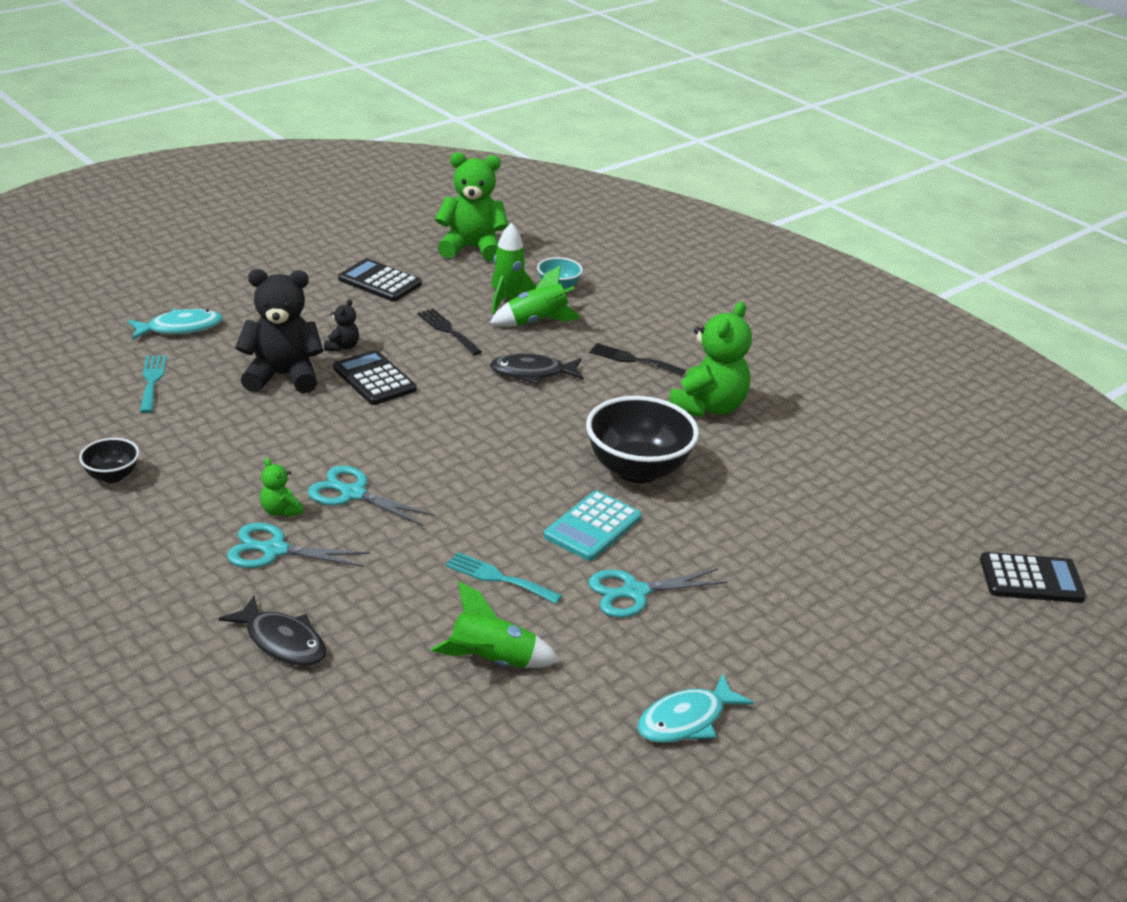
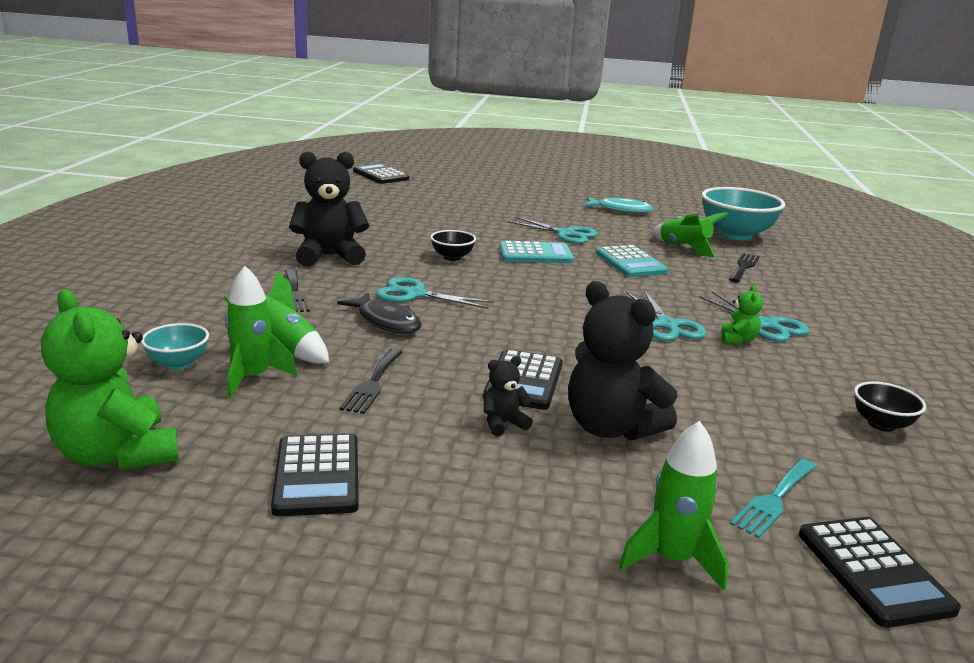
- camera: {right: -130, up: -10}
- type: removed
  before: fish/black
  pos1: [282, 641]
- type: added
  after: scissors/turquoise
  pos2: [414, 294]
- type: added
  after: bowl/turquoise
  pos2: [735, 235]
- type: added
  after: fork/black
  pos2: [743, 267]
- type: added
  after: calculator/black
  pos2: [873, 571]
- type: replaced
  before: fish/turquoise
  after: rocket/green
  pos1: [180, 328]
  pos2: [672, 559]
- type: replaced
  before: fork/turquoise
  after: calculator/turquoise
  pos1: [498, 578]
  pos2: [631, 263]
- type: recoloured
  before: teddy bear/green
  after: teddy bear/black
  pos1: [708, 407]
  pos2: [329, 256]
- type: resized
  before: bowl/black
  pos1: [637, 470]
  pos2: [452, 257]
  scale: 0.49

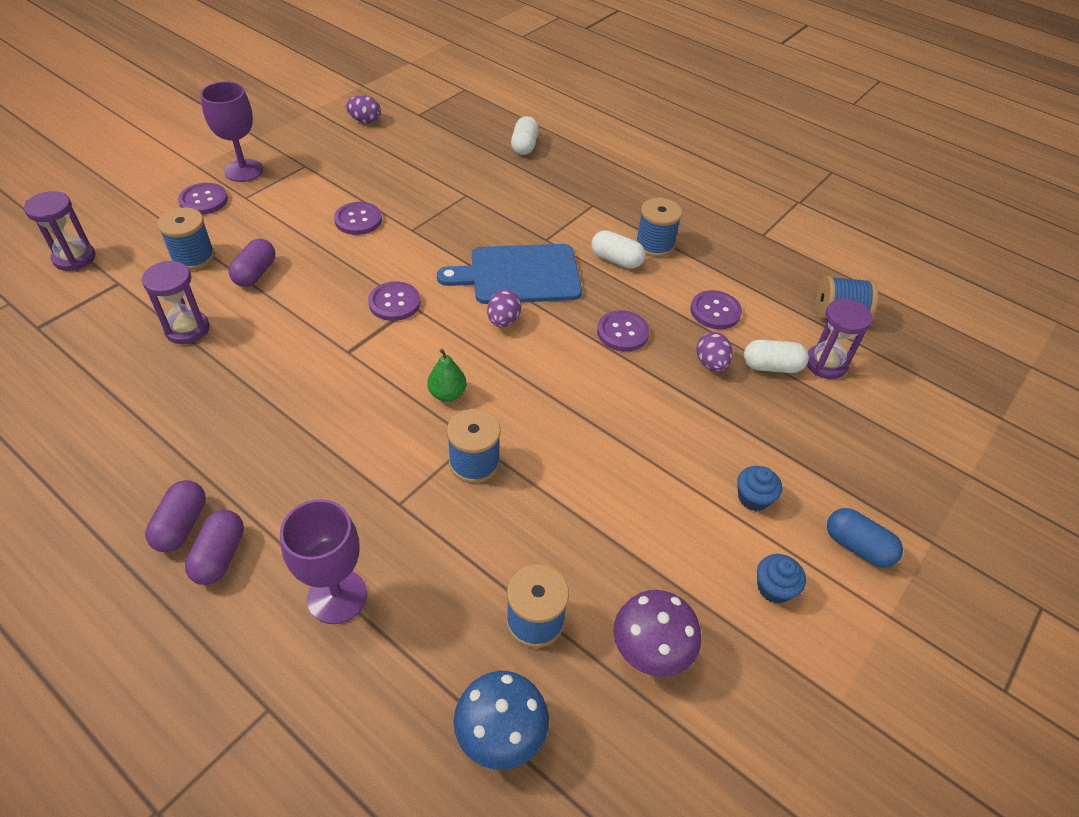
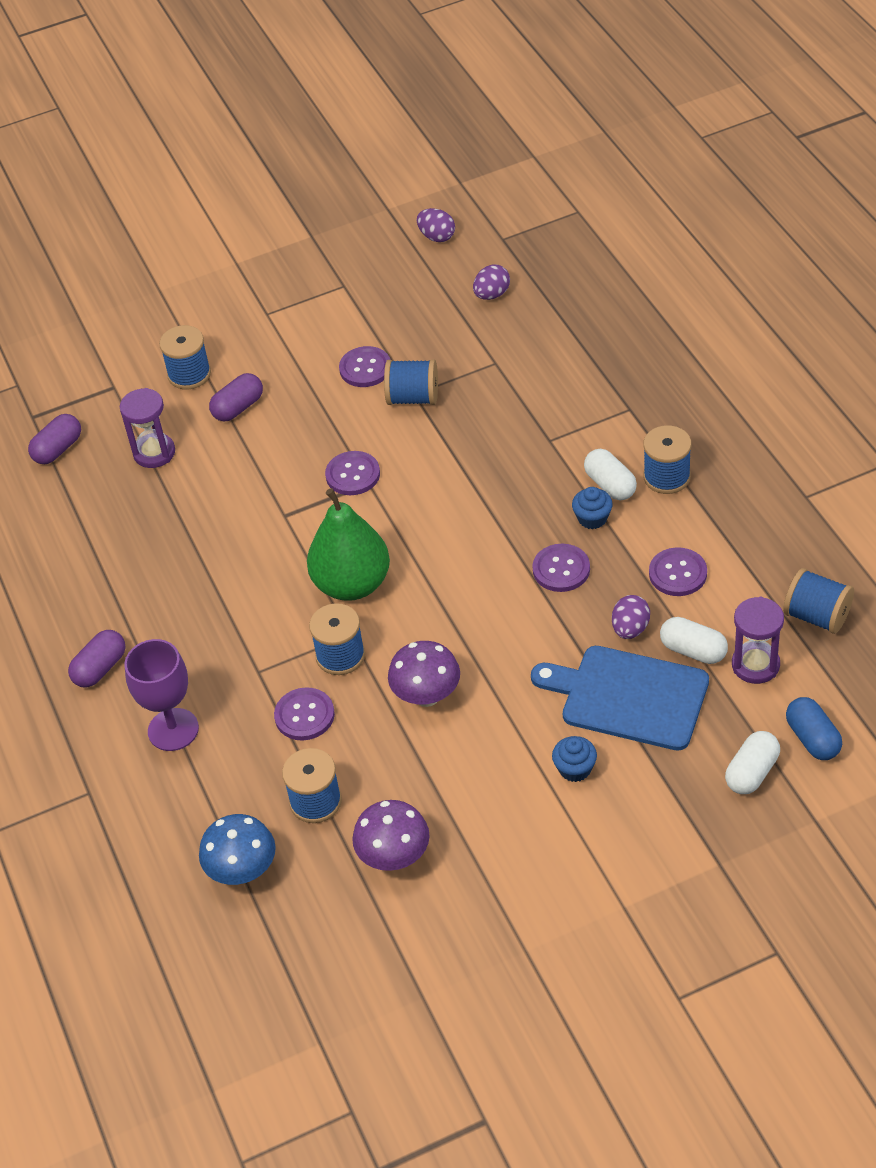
- camera: {right: 35, up: 0}
- type: removed
  before: hourglass/purple
  pos1: [74, 258]
- type: removed
  before: goblet/purple
  pos1: [244, 170]
- type: added
  after: spool/blue
  pos2: [413, 398]
- type: added
  after: mushroom/purple
  pos2: [426, 695]
- type: moved
  before: capsule/purple
  pos1: [181, 525]
  pos2: [58, 449]
- type: moved
  before: button/purple
  pos1: [203, 200]
  pos2: [304, 715]
- type: moved
  before: cutting board/blue
  pos1: [519, 275]
  pos2: [628, 697]
- type: moved
  before: egg/purple
  pos1: [503, 321]
  pos2: [492, 294]
- type: moved
  before: capsule/white
  pos1: [524, 146]
  pos2: [752, 772]
- type: moved
  before: cupcake/blue
  pos1: [774, 588]
  pos2: [592, 518]
- type: moved
  before: capsule/blue
  pos1: [857, 546]
  pos2: [812, 738]
- type: resized
  before: pear/green
  pos1: [447, 394]
  pos2: [352, 584]
  scale: 2.1

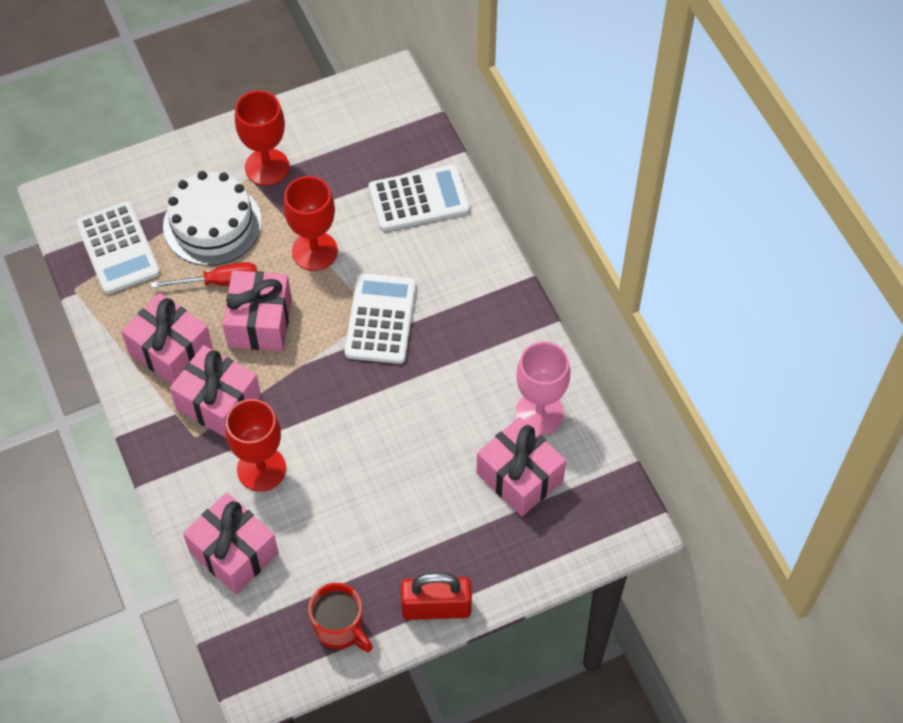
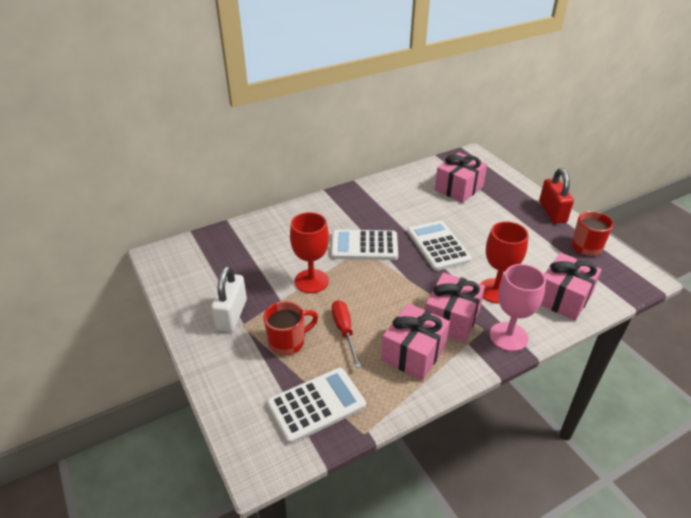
- camera: {right: -95, up: -20}
- type: removed
  before: gift/pink
  pos1: [260, 322]
- type: moved
  before: calculator/white
  pos1: [419, 199]
  pos2: [438, 246]
- type: moved
  before: goblet/pink
  pos1: [539, 413]
  pos2: [508, 336]
- type: replaced
  before: cake/white
  after: mug/red
  pos1: [212, 224]
  pos2: [288, 342]
- type: replaced
  before: goblet/red
  after: padlock/white
  pos1: [267, 167]
  pos2: [232, 315]

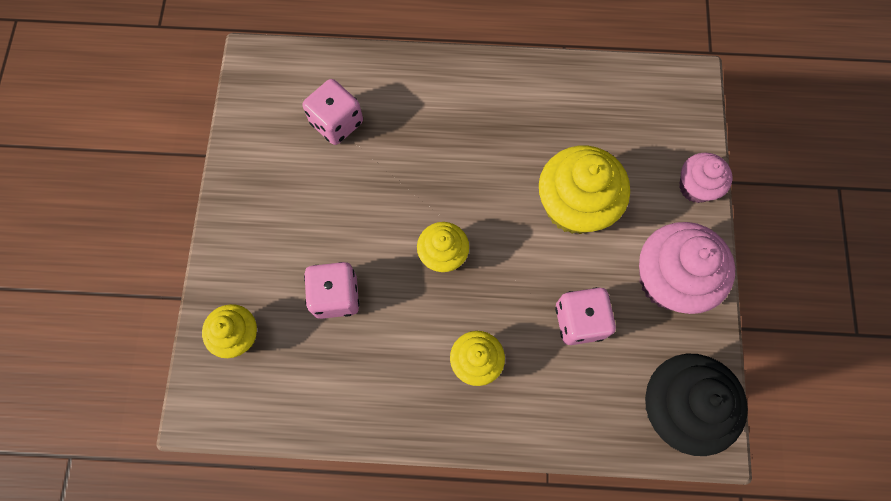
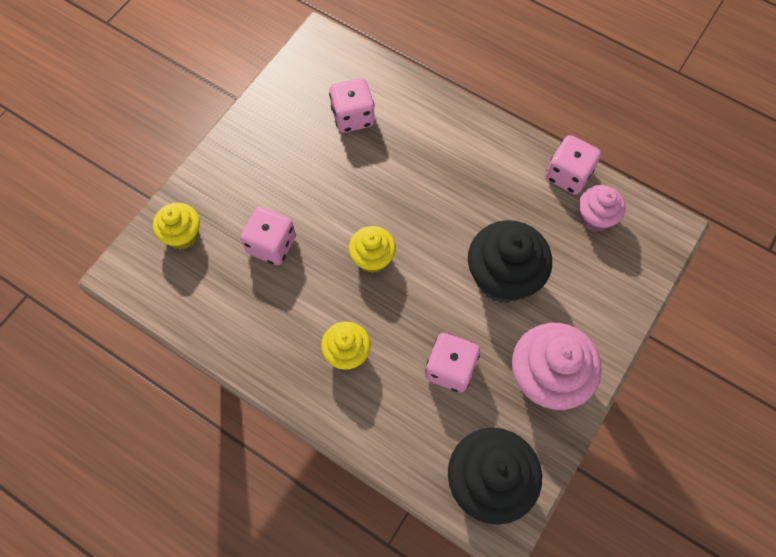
- camera: {right: 30, up: -5}
- type: added
  after: dice/pink
  pos2: [568, 175]
- type: moved
  before: cupcake/pink
  pos1: [695, 187]
  pos2: [595, 218]
- type: recoloured
  before: cupcake/yellow
  after: cupcake/black
  pos1: [574, 206]
  pos2: [503, 277]

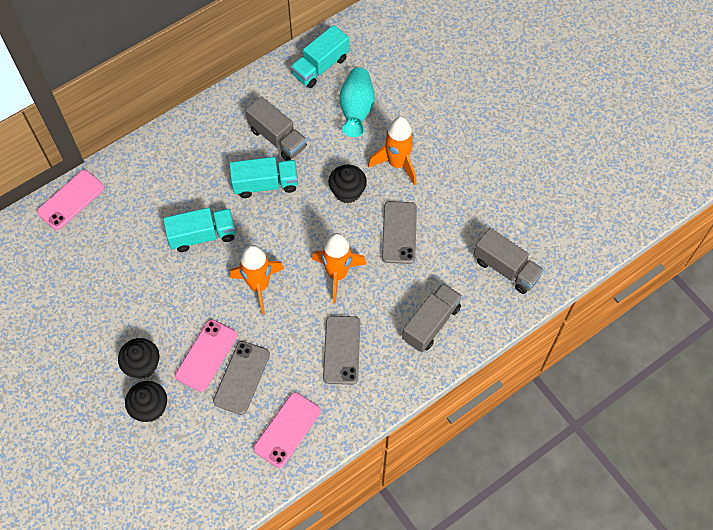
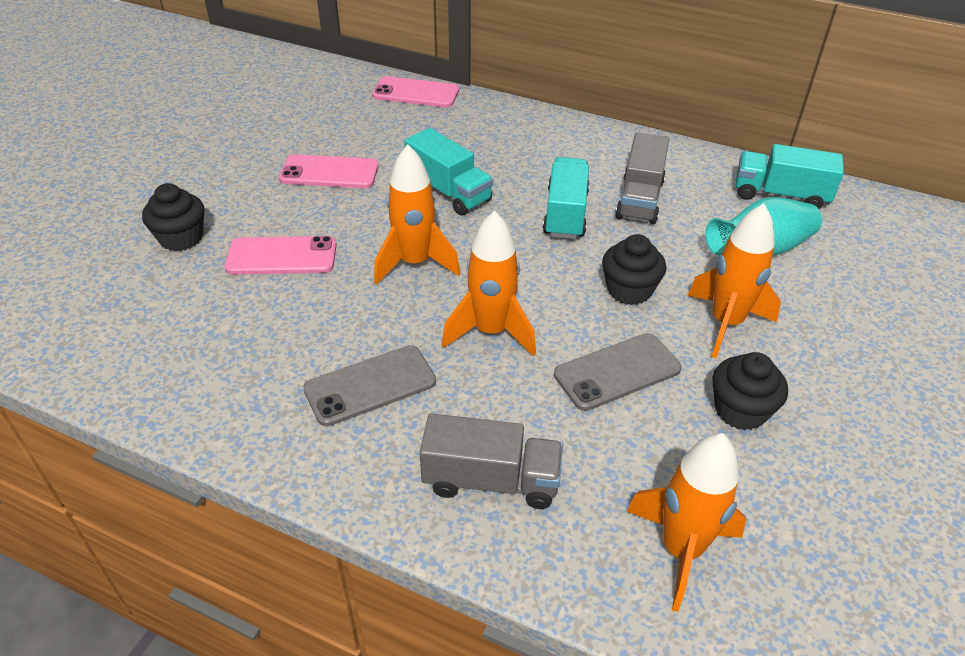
- camera: {right: 60, up: -20}
- type: removed
  before: phone/grey
  pos1: [241, 377]
- type: moved
  before: cupcake/black
  pos1: [142, 365]
  pos2: [740, 410]
- type: moved
  before: phone/pink
  pos1: [287, 430]
  pos2: [329, 172]
- type: replaced
  before: truck/grey
  after: rocket/orange
  pos1: [506, 268]
  pos2: [681, 550]
- type: turned
  before: truck/turquoise
  pos1: [265, 184]
  pos2: [565, 214]
  turn: -135

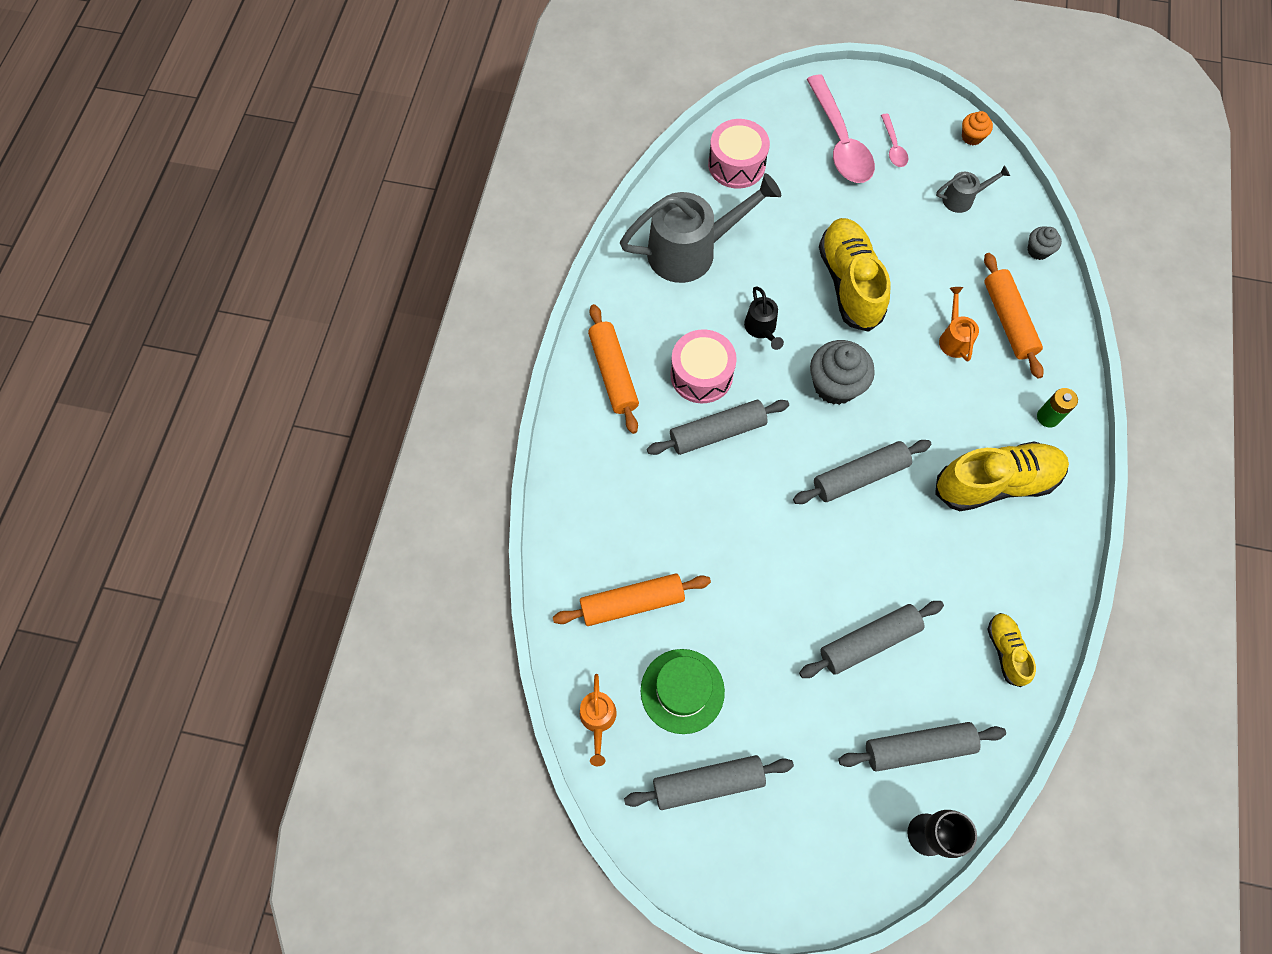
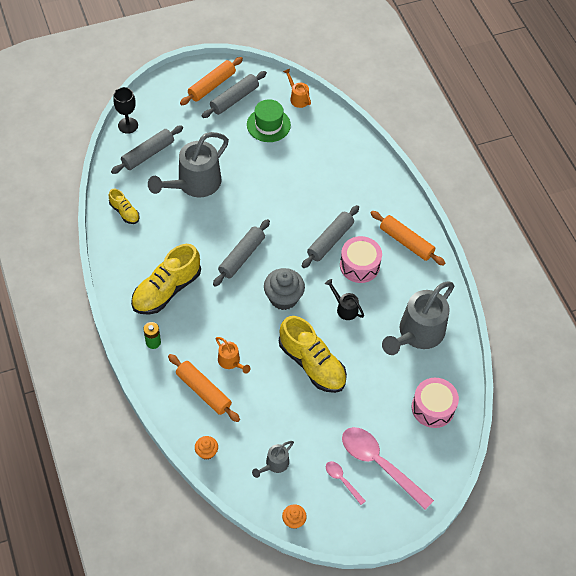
- camera: {right: 145, up: -10}
- type: moved
  before: rolling pin/orange
  pos1: [632, 603]
  pos2: [212, 86]
- type: replaced
  before: rolling pin/grey
  after: watering can/grey
  pos1: [869, 642]
  pos2: [194, 184]
- type: recoloured
  before: cupcake/grey
  after: cupcake/orange
  pos1: [1038, 250]
  pos2: [206, 452]

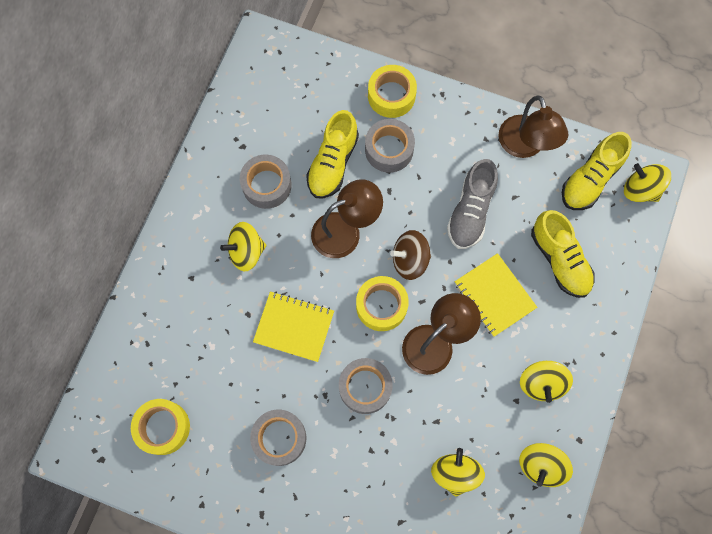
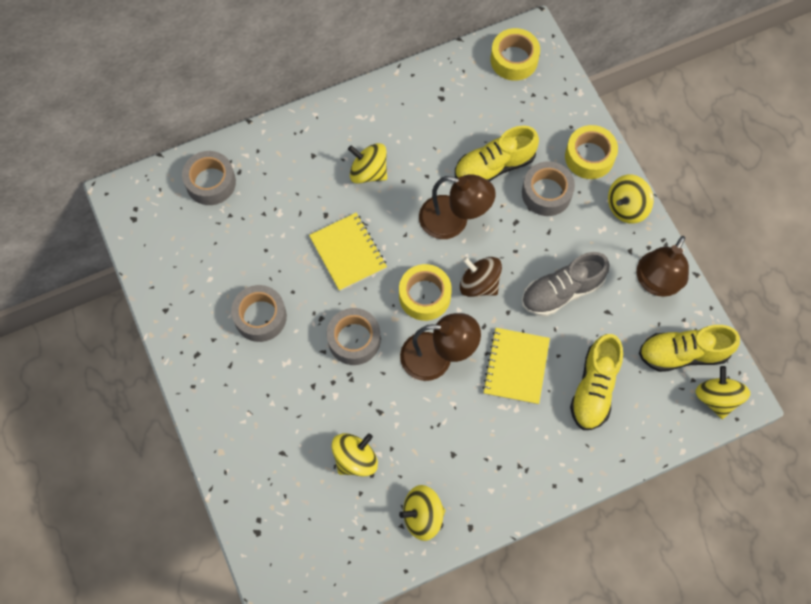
- camera: {right: 45, up: -5}
- type: moved
  before: tape/yellow
  pos1: [163, 427]
  pos2: [514, 60]
- type: moved
  before: tape/grey
  pos1: [267, 185]
  pos2: [211, 182]
- type: moved
  before: spinning top/yellow
  pos1: [541, 383]
  pos2: [626, 207]

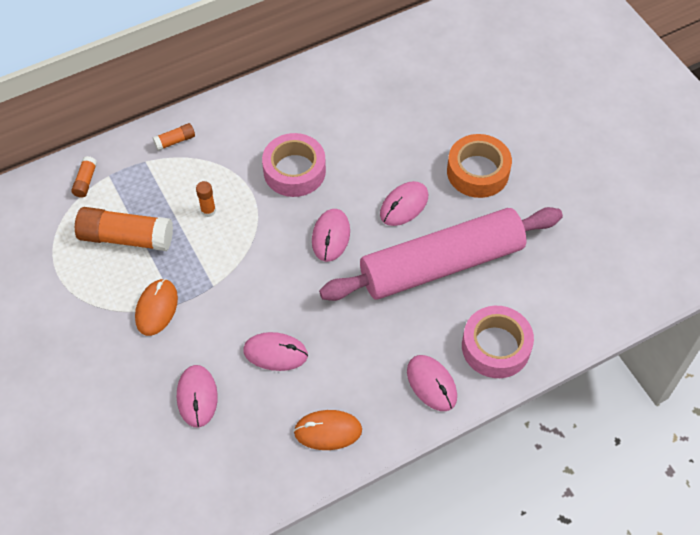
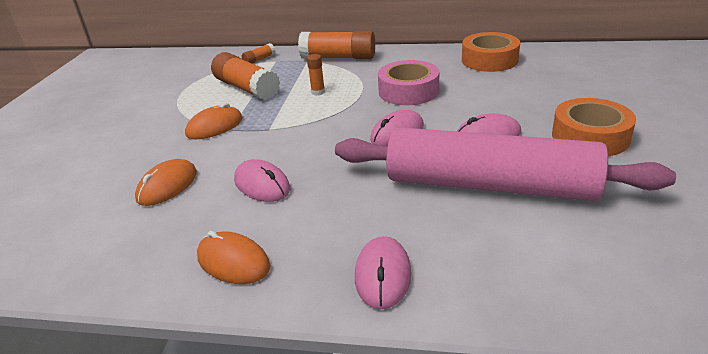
- camera: {right: 40, up: -25}
- type: removed
  before: tape/pink
  pos1: [495, 347]
- type: added
  after: tape/orange
  pos2: [489, 60]
- type: recoloured
  before: mouse/pink
  after: mouse/orange
  pos1: [197, 397]
  pos2: [167, 186]
- type: resized
  before: glue stick/orange
  pos1: [175, 141]
  pos2: [338, 57]
  scale: 2.14

